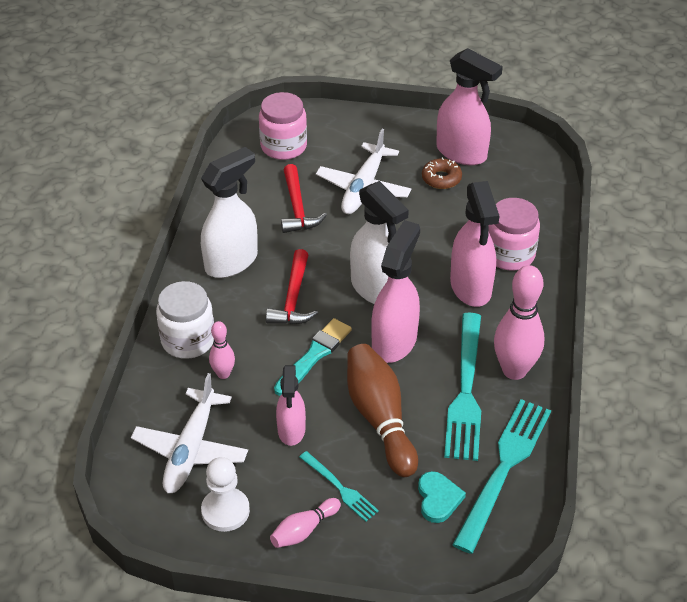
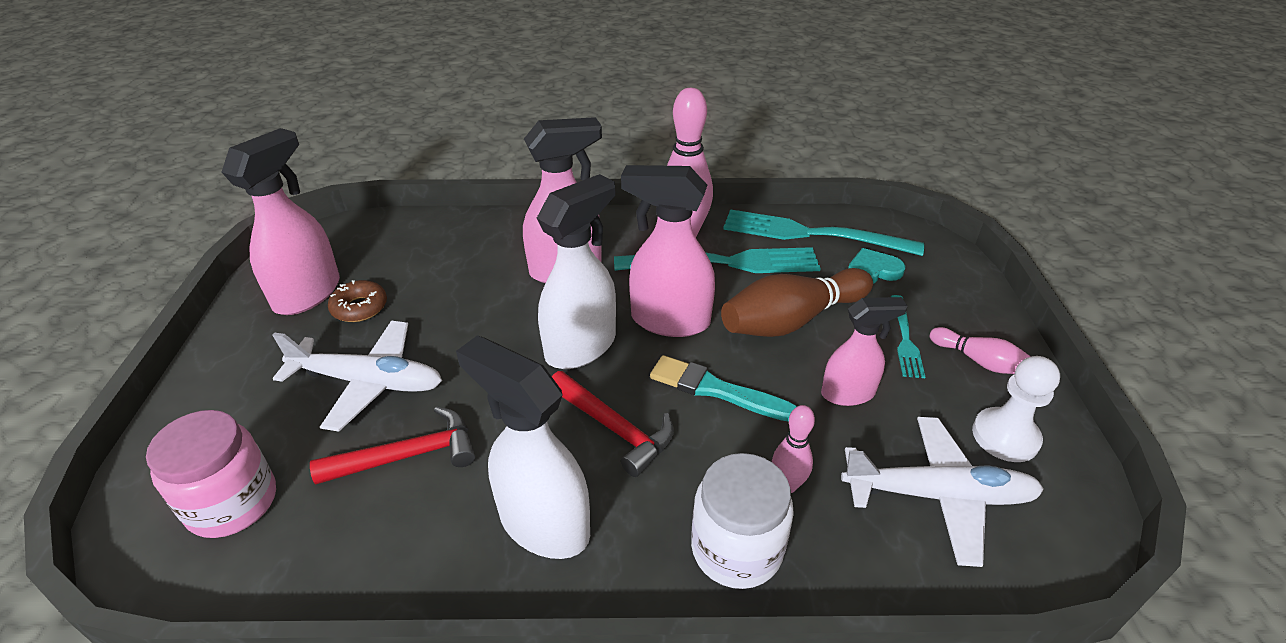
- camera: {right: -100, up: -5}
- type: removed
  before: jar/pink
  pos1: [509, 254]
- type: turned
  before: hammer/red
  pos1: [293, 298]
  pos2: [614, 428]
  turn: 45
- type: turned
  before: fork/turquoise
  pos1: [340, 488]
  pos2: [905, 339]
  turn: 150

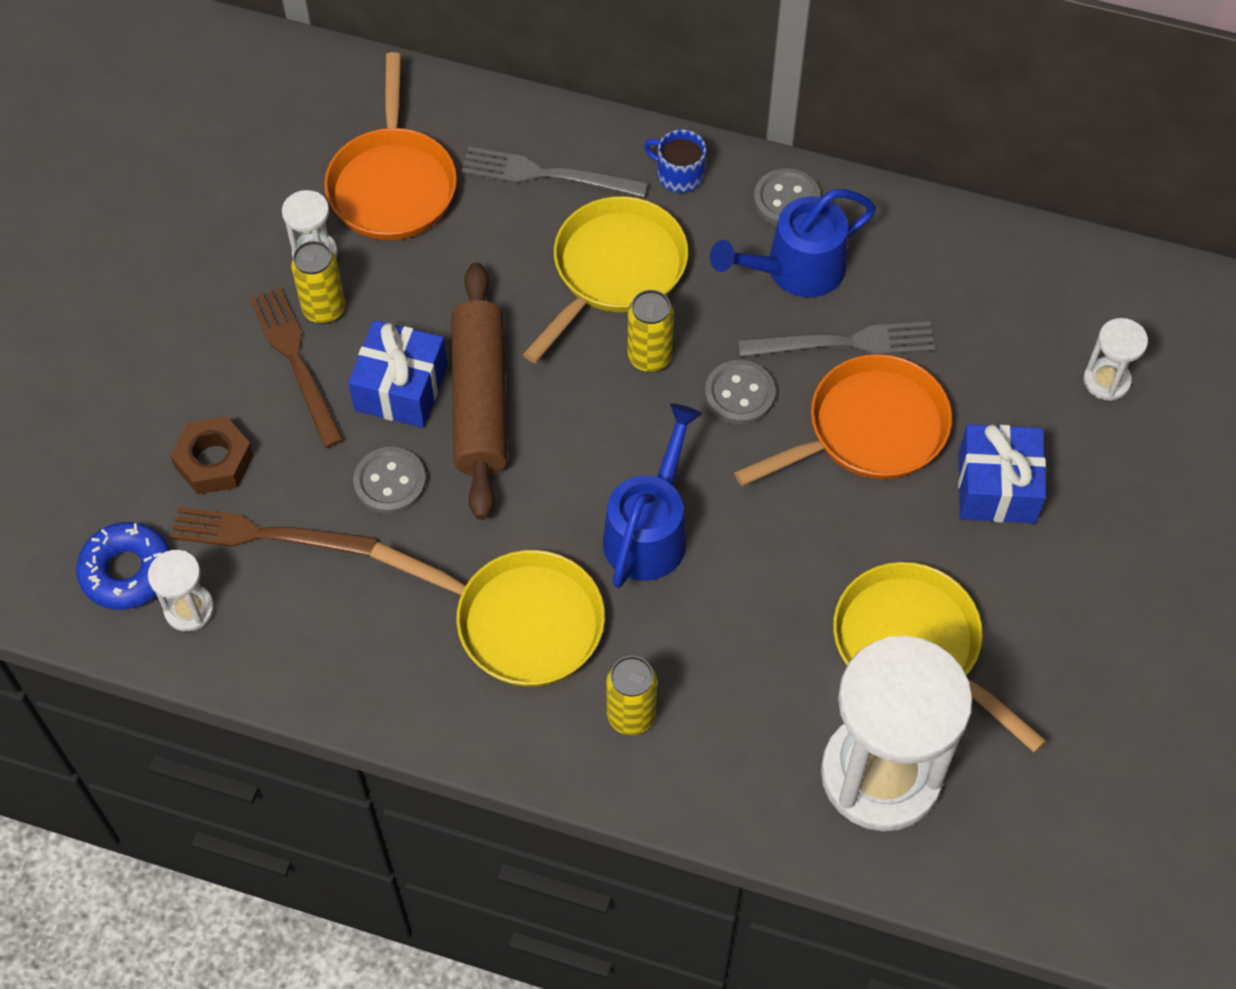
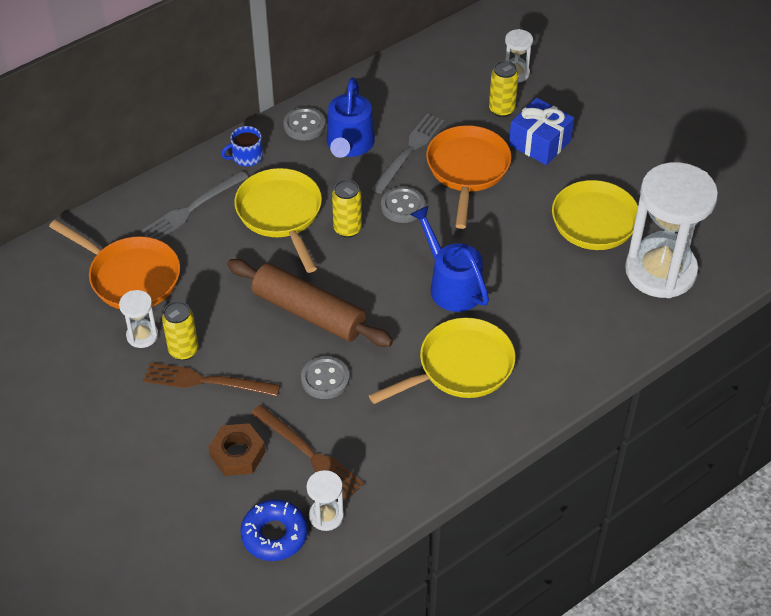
- camera: {right: -55, up: -10}
- type: removed
  before: gift/blue
  pos1: [401, 388]
- type: moved
  before: can/yellow
  pos1: [631, 716]
  pos2: [501, 109]
- type: turned
  before: fork/brown
  pos1: [266, 535]
  pos2: [309, 453]
  turn: -90

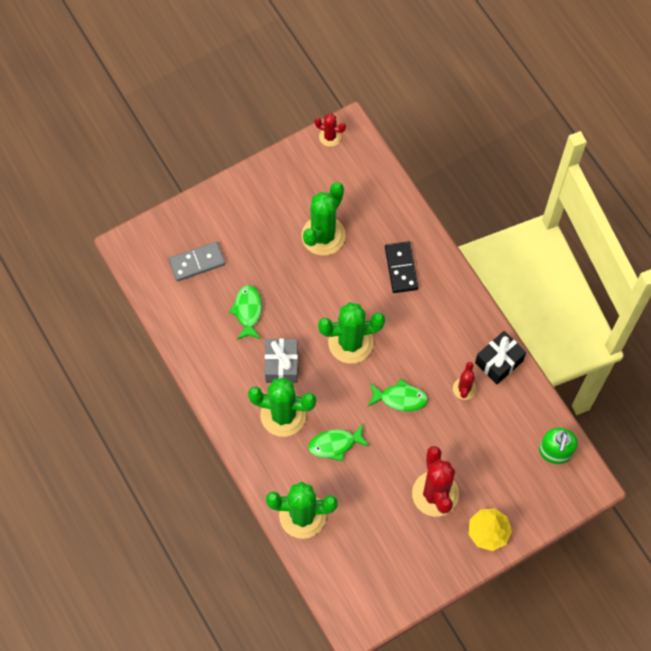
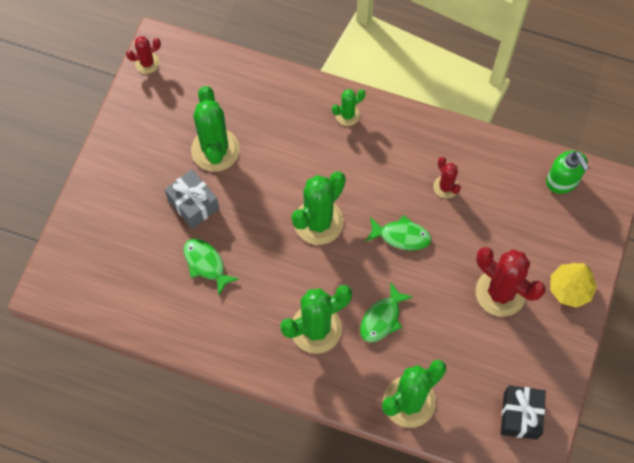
- camera: {right: -40, up: 0}
- type: removed
  before: domino/grey
  pos1: [197, 262]
- type: removed
  before: domino/black
  pos1: [401, 268]
- type: added
  after: cactus/green
  pos2: [347, 115]
- type: moved
  before: gift/grey
  pos1: [281, 365]
  pos2: [193, 204]
- type: moved
  before: gift/black
  pos1: [499, 362]
  pos2: [520, 415]
- type: turned
  before: fish/green
  pos1: [400, 398]
  pos2: [401, 236]
  turn: 45

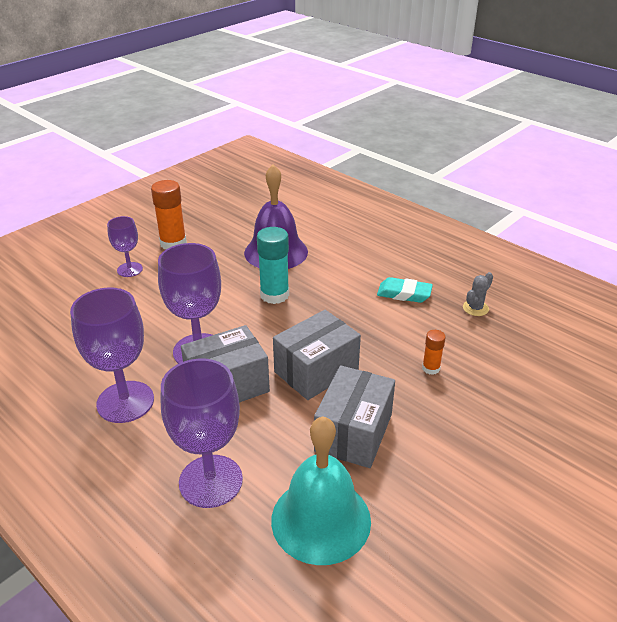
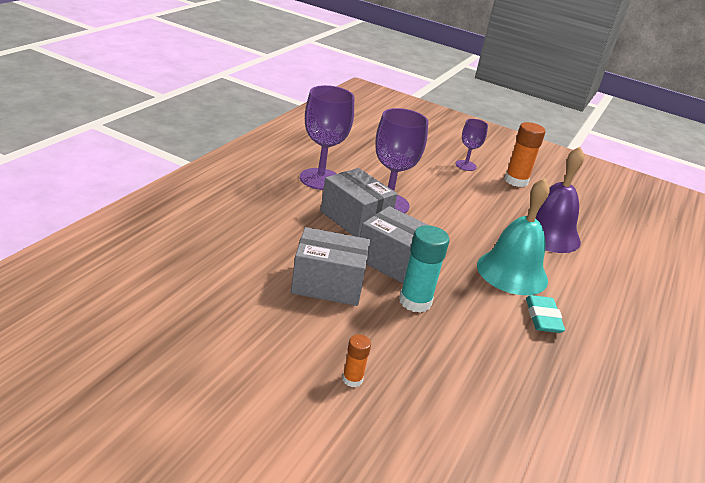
- camera: {right: 70, up: -5}
- type: removed
  before: goblet/purple
  pos1: [211, 481]
- type: removed
  before: cactus/grey
  pos1: [475, 308]
- type: moved
  before: glue stick/turquoise
  pos1: [274, 295]
  pos2: [415, 301]
- type: moved
  before: bell/turquoise
  pos1: [321, 519]
  pos2: [512, 272]
- type: moved
  before: glue stick/orange
  pos1: [431, 368]
  pos2: [352, 379]

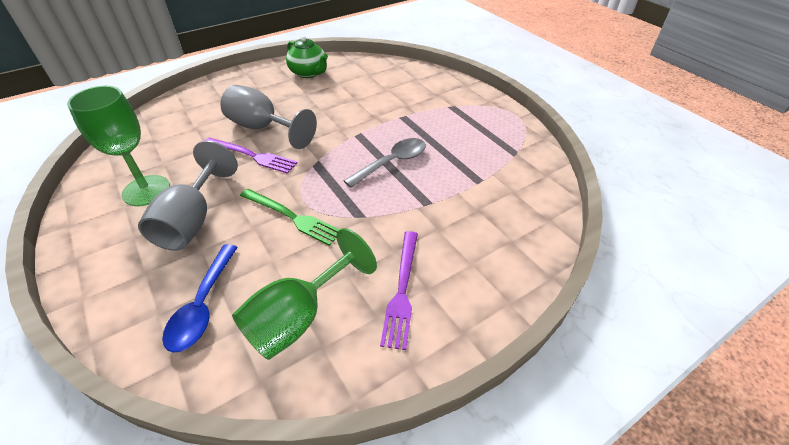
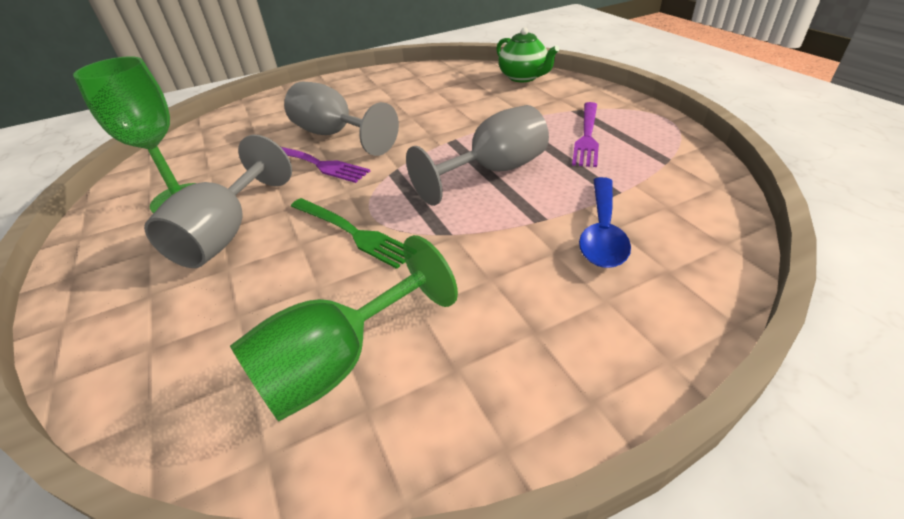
- camera: {right: 10, up: -5}
- type: moved
  before: spoon/blue
  pos1: [203, 305]
  pos2: [602, 232]
- type: moved
  before: teapot/green
  pos1: [309, 73]
  pos2: [523, 77]
- type: moved
  before: fork/purple
  pos1: [402, 290]
  pos2: [587, 136]
- type: replaced
  before: spoon/grey
  after: goblet/grey
  pos1: [392, 162]
  pos2: [493, 171]

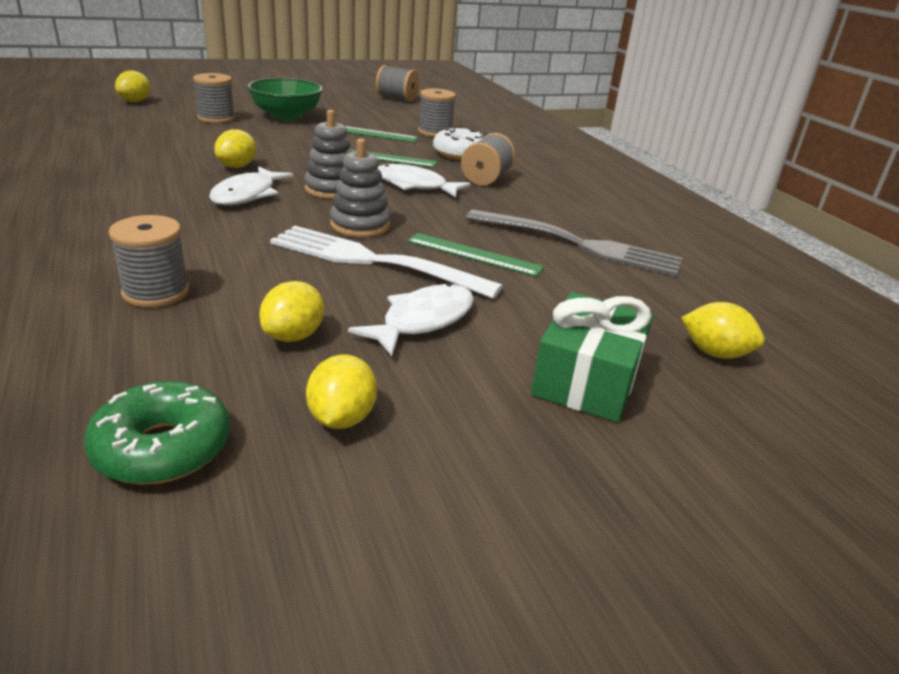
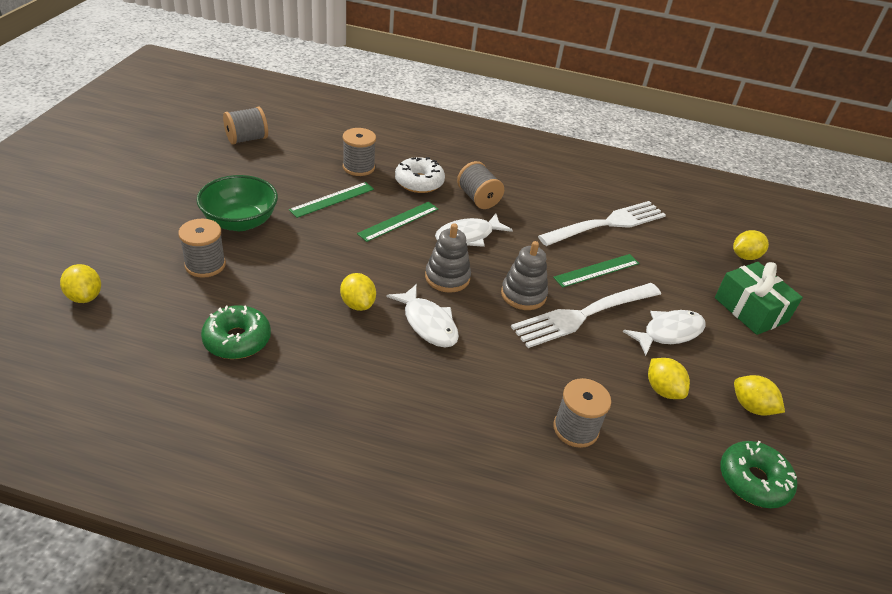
- camera: {right: -55, up: 10}
- type: added
  after: donut/green
  pos2: [237, 340]
- type: recoloured
  before: fork/grey
  after: fork/white
  pos1: [579, 244]
  pos2: [607, 224]
- type: turned
  before: fish/white
  pos1: [423, 320]
  pos2: [669, 333]
  turn: 75

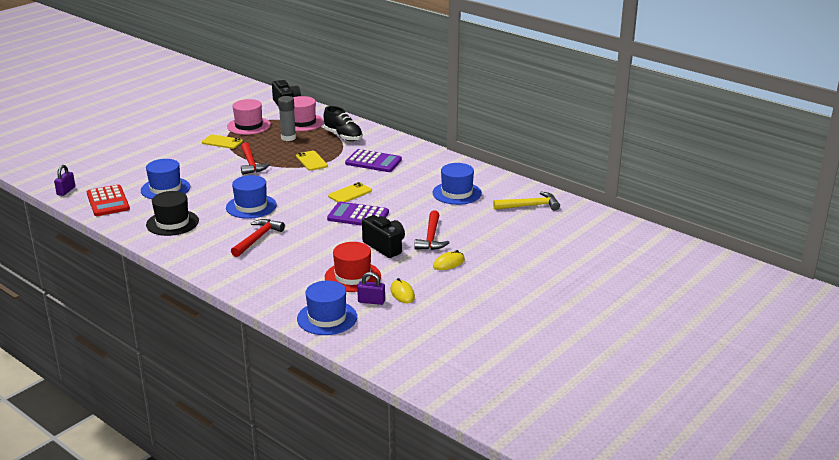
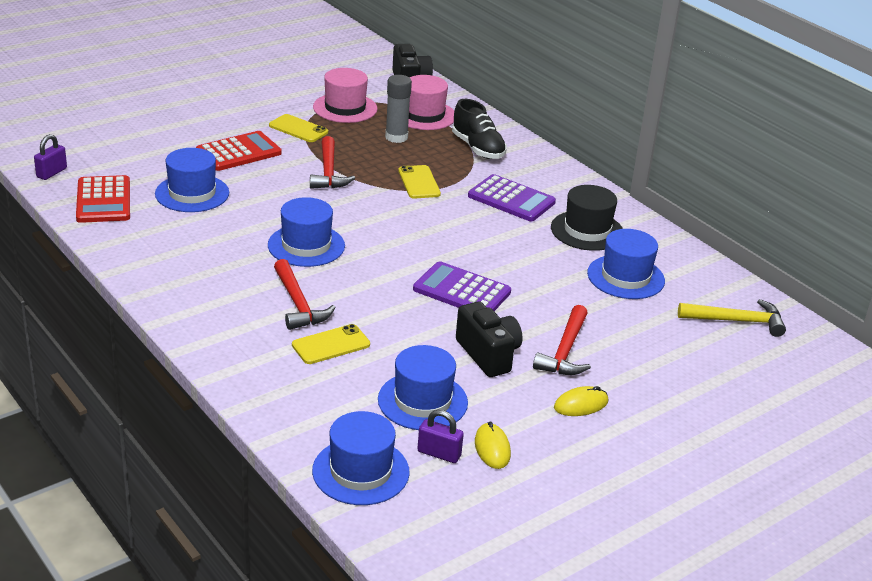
- camera: {right: 10, up: 5}
- type: added
  after: calculator/red
  pos2: [238, 152]
- type: moved
  before: hat/black
  pos1: [172, 223]
  pos2: [587, 231]
- type: moved
  before: phone/yellow
  pos1: [350, 193]
  pos2: [331, 345]
- type: recoloured
  before: hat/red
  after: hat/blue
  pos1: [352, 277]
  pos2: [422, 401]
- type: turned
  before: hammer/red
  pos1: [257, 238]
  pos2: [298, 304]
  turn: 120

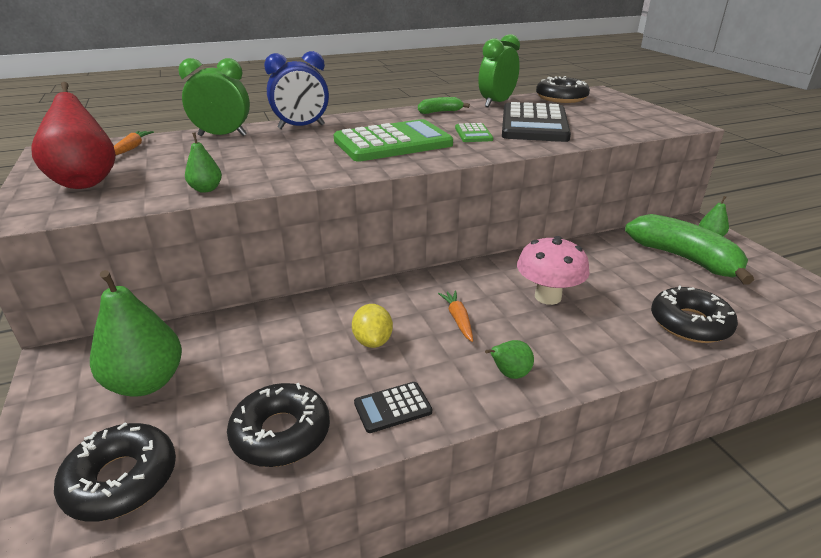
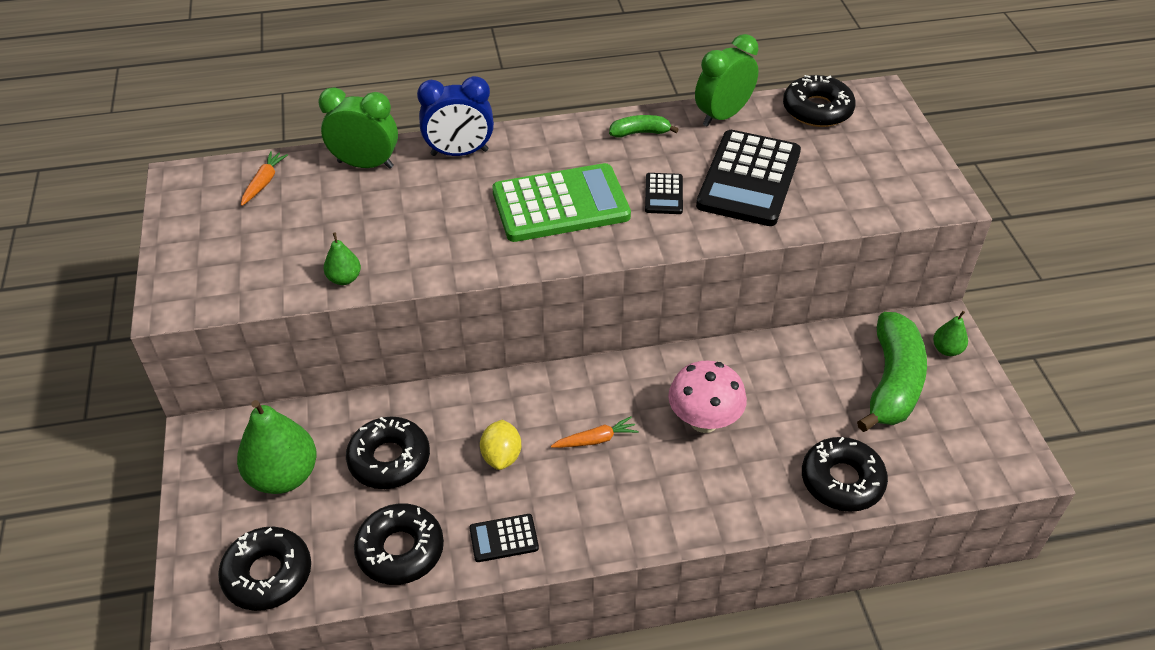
- camera: {right: 10, up: 15}
- type: removed
  before: pear/red
  pos1: [86, 182]
- type: removed
  before: pear/green
  pos1: [509, 374]
- type: added
  after: donut/black
  pos2: [389, 459]
- type: recoloured
  before: calculator/green
  after: calculator/black
  pos1: [473, 134]
  pos2: [664, 194]
- type: turned
  before: carrot/orange
  pos1: [458, 319]
  pos2: [596, 439]
  turn: 75
- type: turned
  before: banana/green
  pos1: [684, 259]
  pos2: [892, 383]
  turn: 45

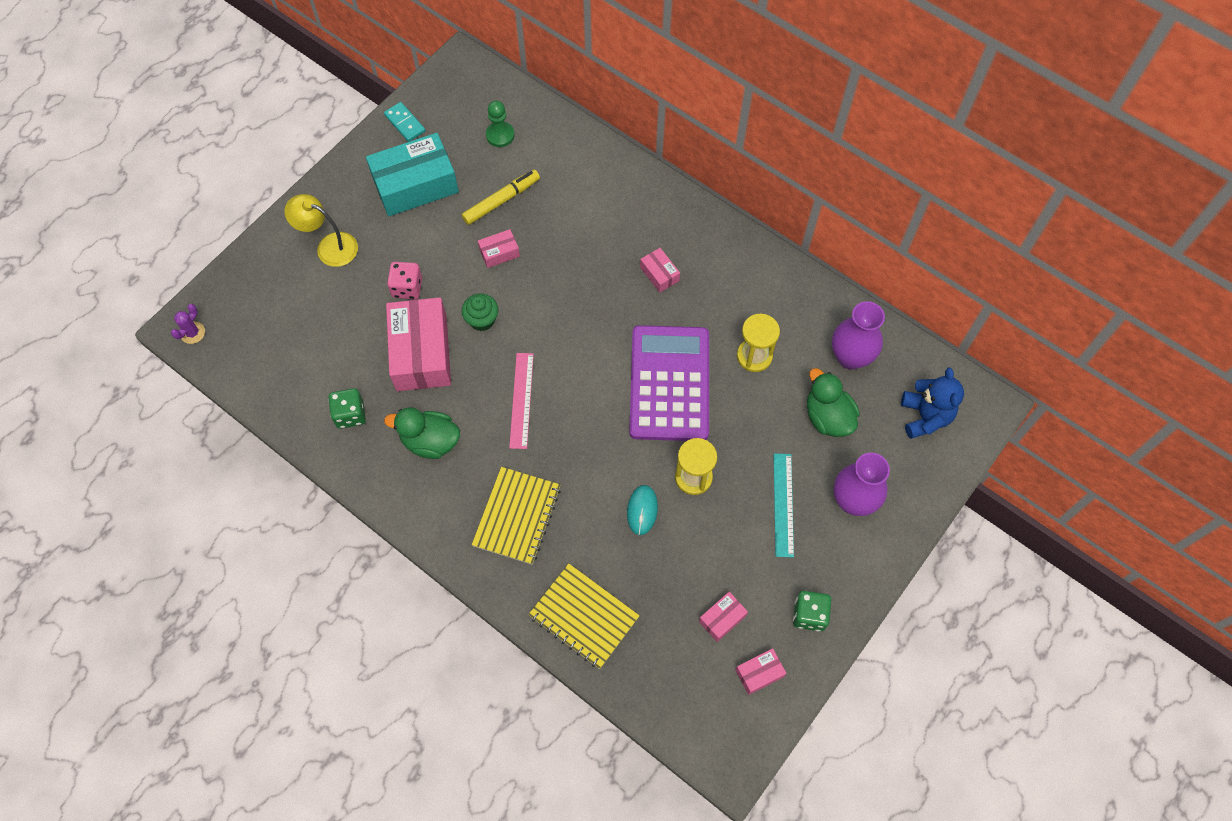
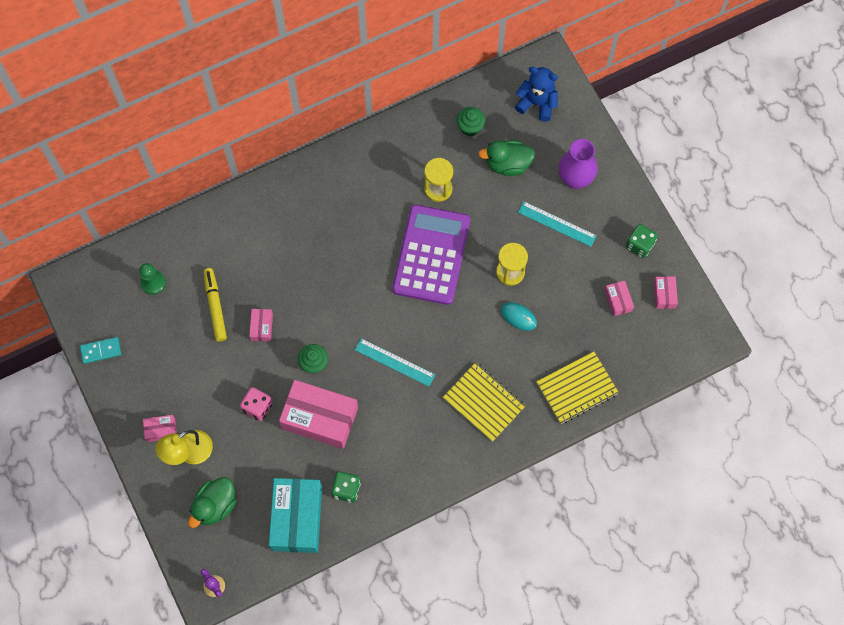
- camera: {right: -65, up: 5}
- type: moved
  before: box/turquoise
  pos1: [415, 185]
  pos2: [297, 518]
- type: moved
  before: duck/green
  pos1: [430, 441]
  pos2: [215, 505]
- type: moved
  before: box/pink
  pos1: [659, 274]
  pos2: [161, 430]
- type: replaced
  before: vase/purple
  after: cupcake/green
  pos1: [850, 357]
  pos2: [470, 127]
- type: recoloured
  before: ruler/pink
  after: ruler/turquoise
  pos1: [521, 400]
  pos2: [394, 362]
- type: turned
  before: calculator/purple
  pos1: [670, 383]
  pos2: [431, 255]
  turn: 75

